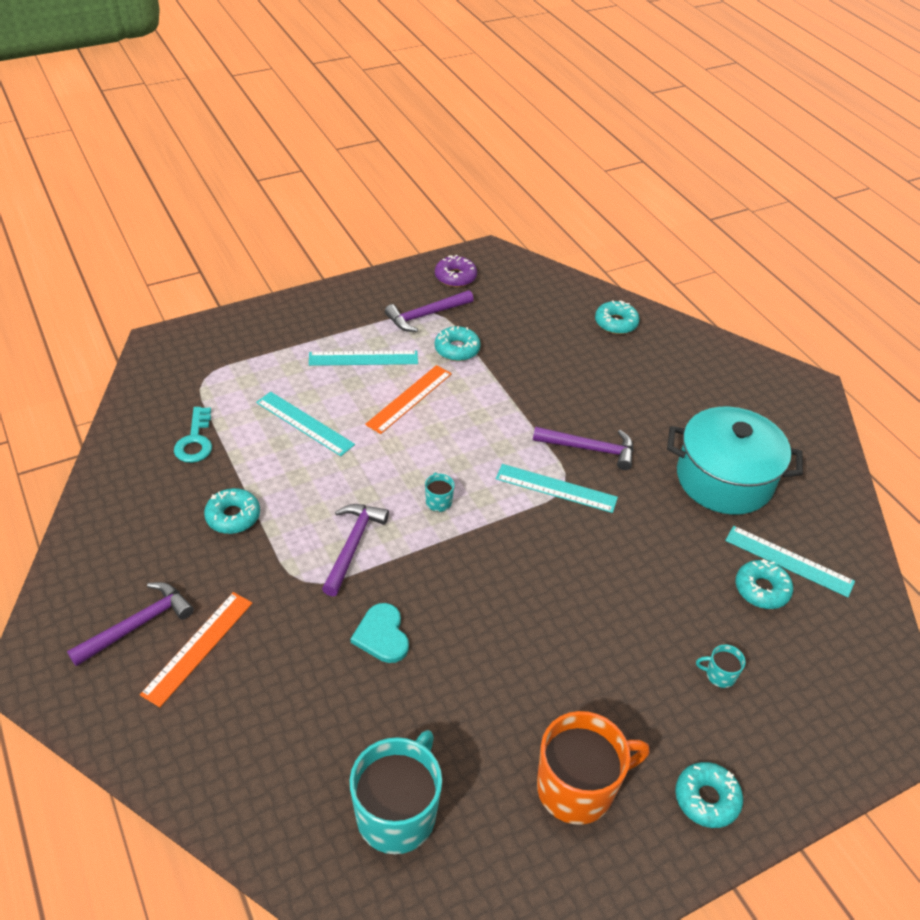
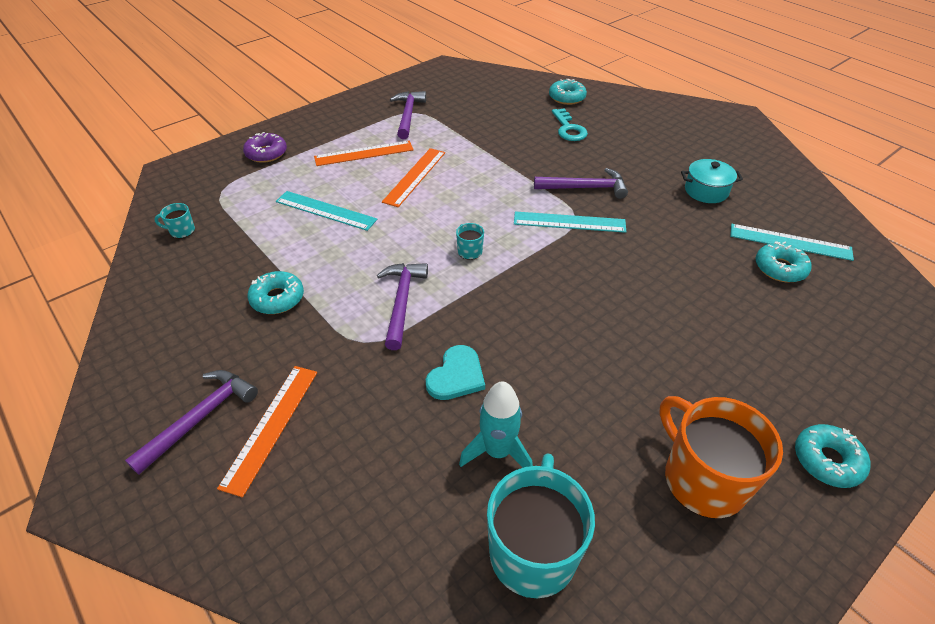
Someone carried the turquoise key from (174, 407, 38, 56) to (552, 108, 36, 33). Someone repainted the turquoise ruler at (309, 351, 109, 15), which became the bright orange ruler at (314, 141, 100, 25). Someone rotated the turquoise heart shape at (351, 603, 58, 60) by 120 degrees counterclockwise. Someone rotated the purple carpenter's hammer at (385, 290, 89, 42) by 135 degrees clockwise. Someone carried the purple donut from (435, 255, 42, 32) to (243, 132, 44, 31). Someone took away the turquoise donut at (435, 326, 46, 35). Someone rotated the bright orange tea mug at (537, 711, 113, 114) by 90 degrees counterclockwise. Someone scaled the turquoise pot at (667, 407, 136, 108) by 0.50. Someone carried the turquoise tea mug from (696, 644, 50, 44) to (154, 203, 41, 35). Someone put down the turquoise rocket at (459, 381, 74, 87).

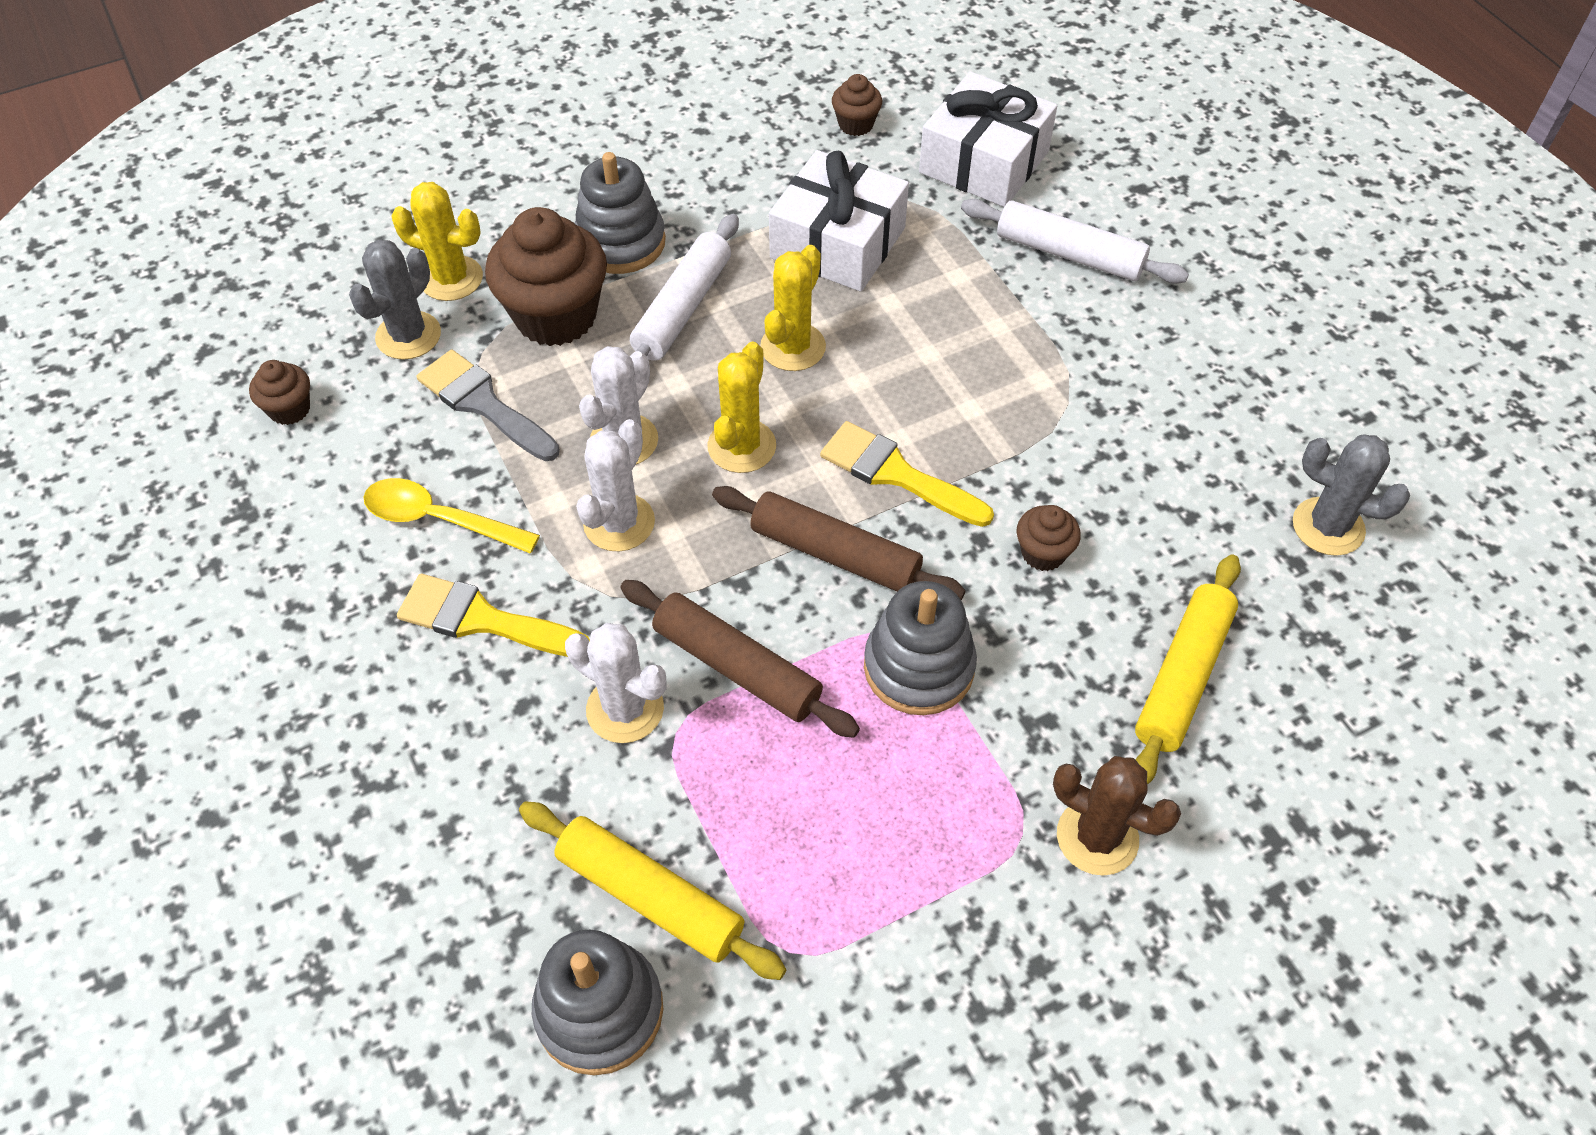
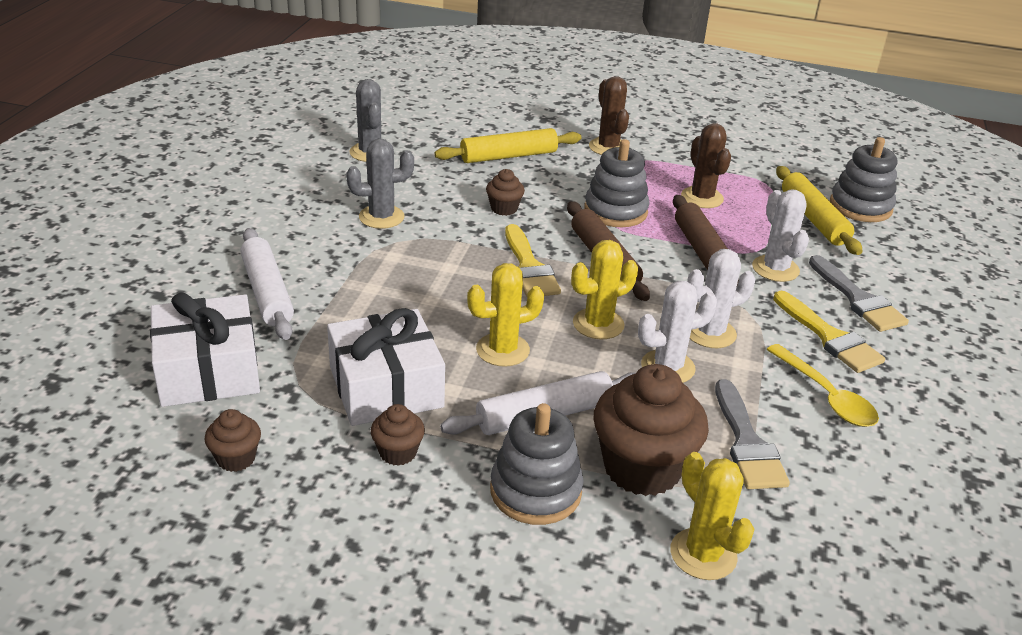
Someone carried the dark brown muffin from (249, 360, 61, 65) to (371, 404, 54, 62). Someone carried the gray prickly plant from (349, 239, 92, 121) to (346, 138, 68, 91). Someone put down the dark brown prickly plant at (681, 123, 50, 85). Someone put down the gray paintbrush at (809, 255, 100, 77).

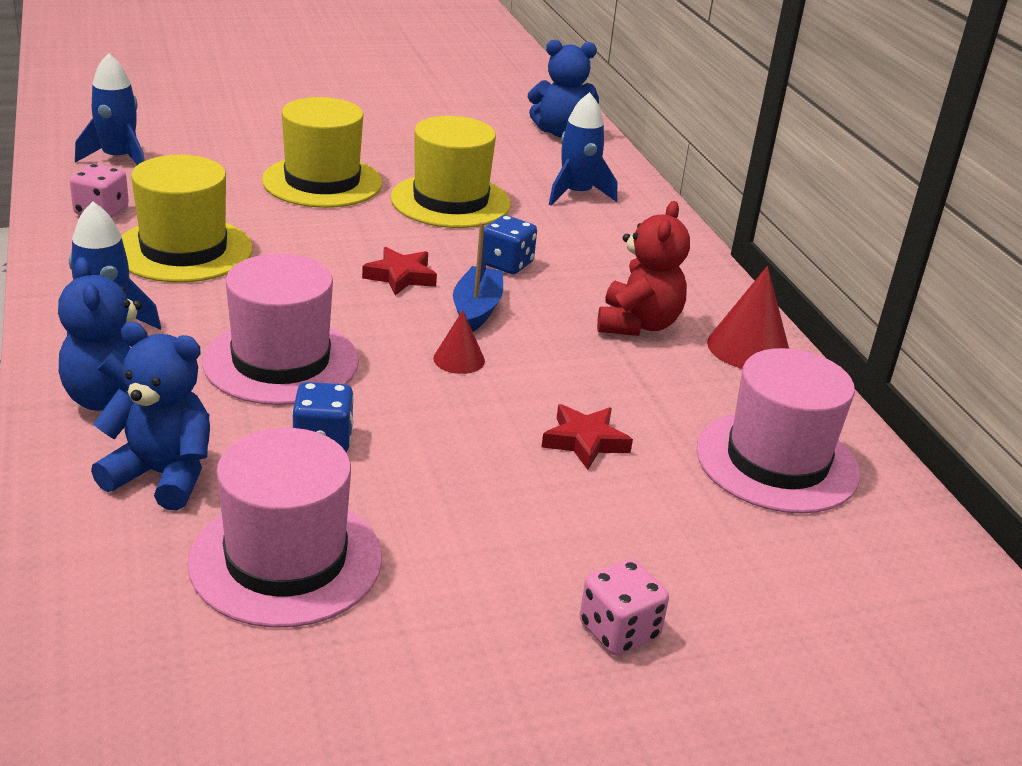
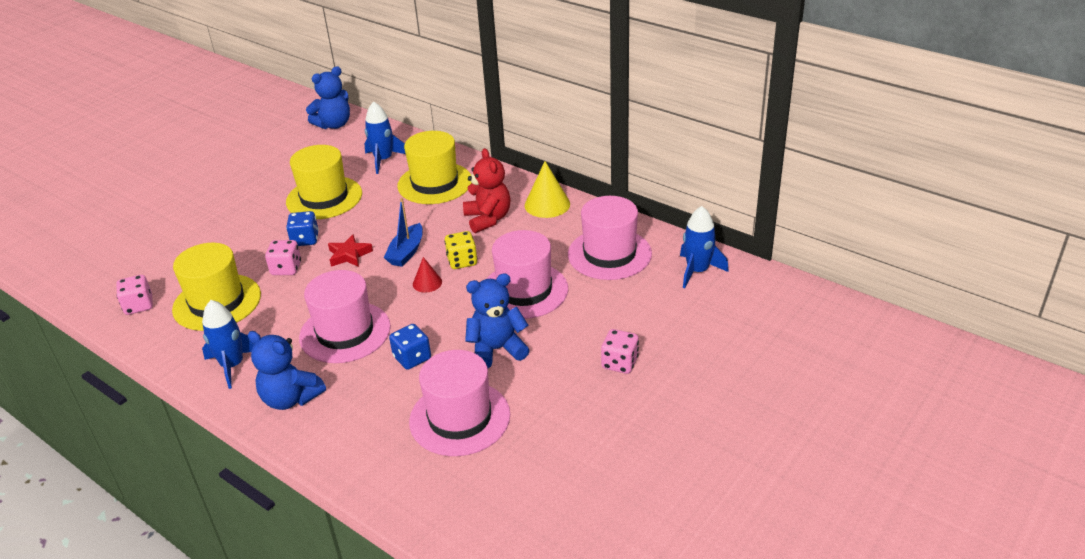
Someone carried the cobalt rocket from (75, 53, 70, 112) to (680, 206, 49, 82). Someone carried the cobalt teddy from (91, 322, 119, 188) to (465, 273, 64, 95). Someone carried the yellow top hat from (262, 97, 120, 111) to (397, 131, 74, 73). Someone rotated the cobalt toy boat at (453, 222, 50, 109) by 135 degrees counterclockwise. Someone carried the cobalt dice from (484, 215, 53, 59) to (286, 211, 33, 35). Someone swapped the scarlet star shape at (541, 404, 92, 66) for the pink top hat at (487, 230, 81, 89). Someone repainted the scarlet solid cone at (707, 266, 82, 103), which became the yellow solid cone at (525, 161, 45, 57). Someone put down the pink dice at (265, 240, 36, 35). Someone put down the yellow dice at (445, 231, 32, 38).

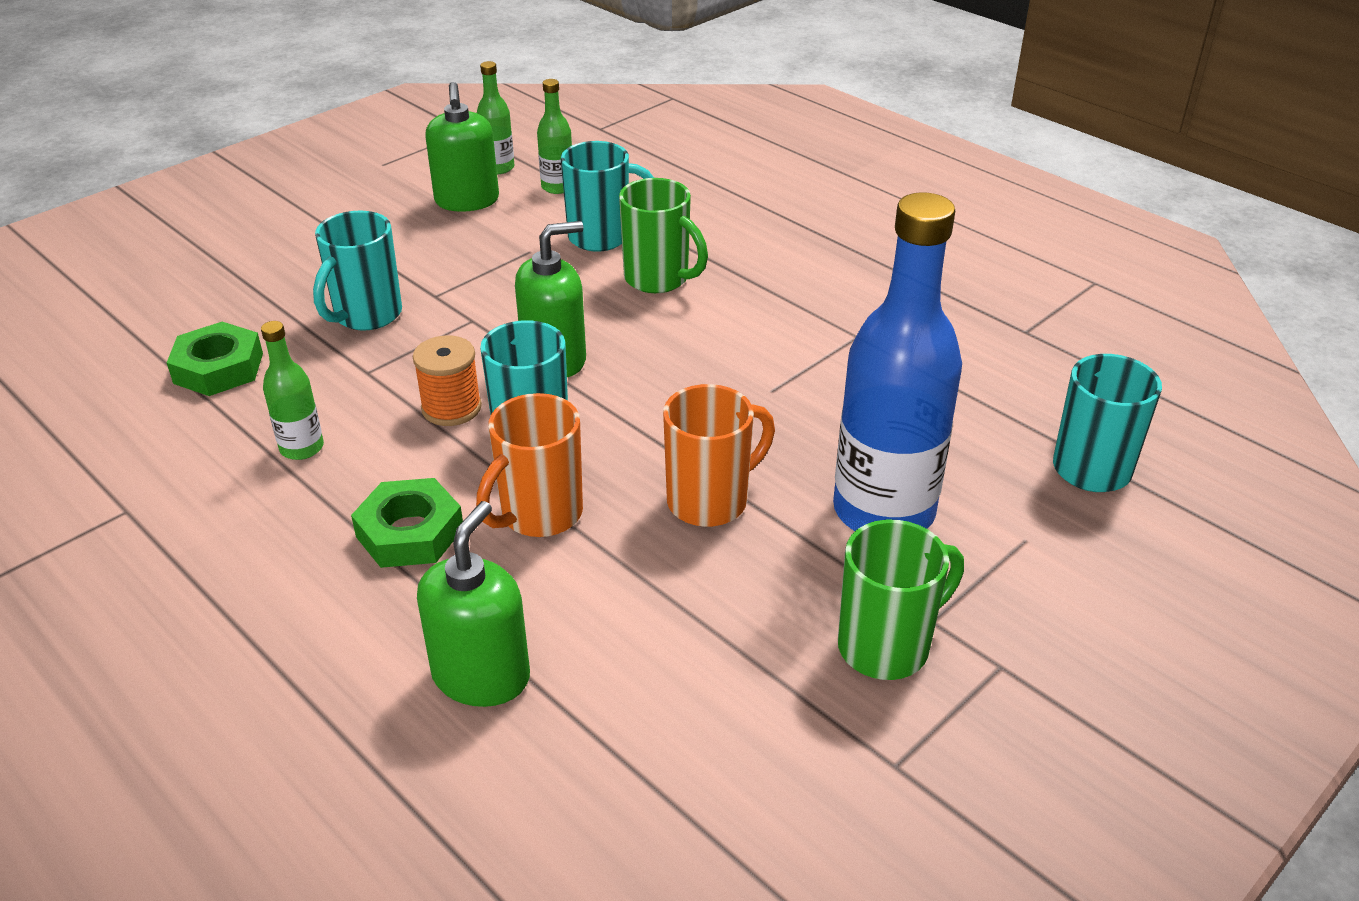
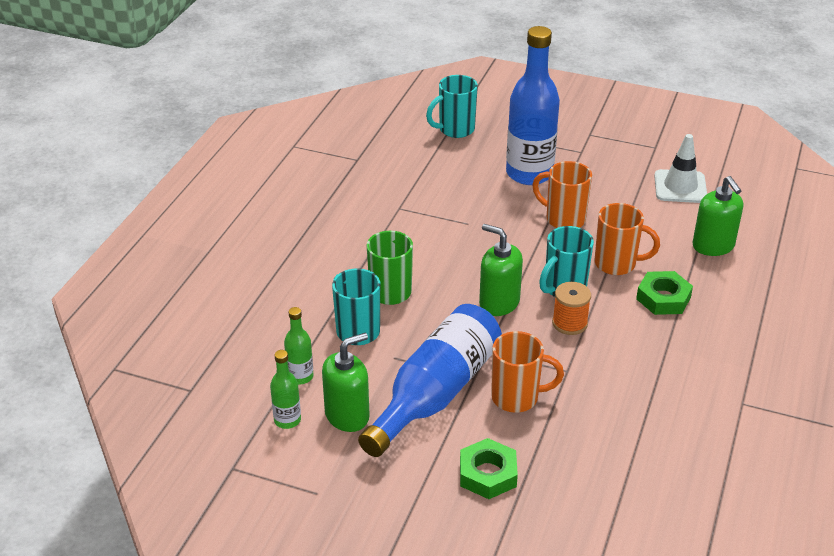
Someone carried the green hex nut from (167, 322, 96, 74) to (460, 438, 58, 61). Someone took away the green flask at (261, 321, 63, 139). Someone repainted the turquoise tea mug at (313, 211, 89, 120), which became the bright orange tea mug at (491, 331, 73, 82). Someone rotated the green soap dispenser at (417, 501, 113, 206) by 105 degrees counterclockwise. Someone took away the green tea mug at (838, 520, 126, 160). Someone put down the cobalt flask at (358, 304, 144, 153). Someone put down the pure white safety cone at (654, 134, 53, 69).

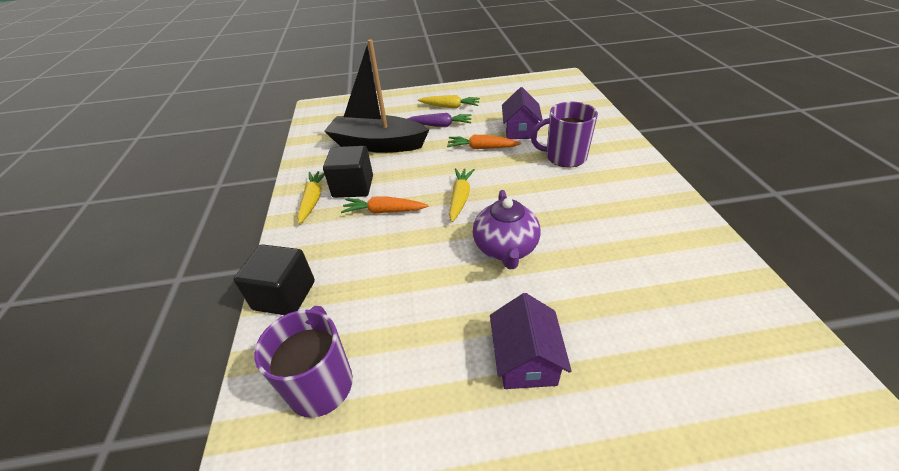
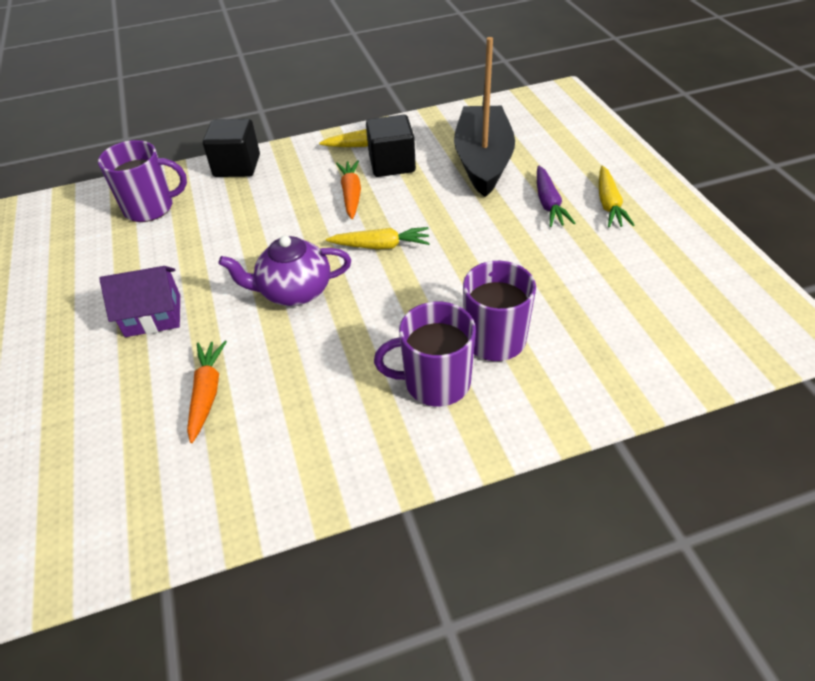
Someone carried the bright orange carrot from (447, 135, 74, 14) to (187, 341, 40, 102). Someone took away the purple cottage at (502, 87, 41, 52). Someone put down the purple tea mug at (374, 301, 102, 106).

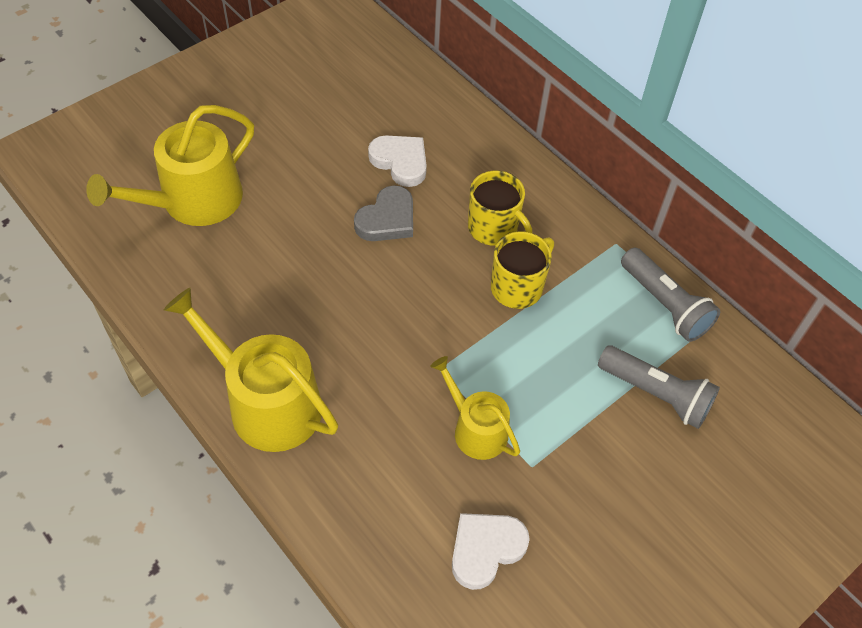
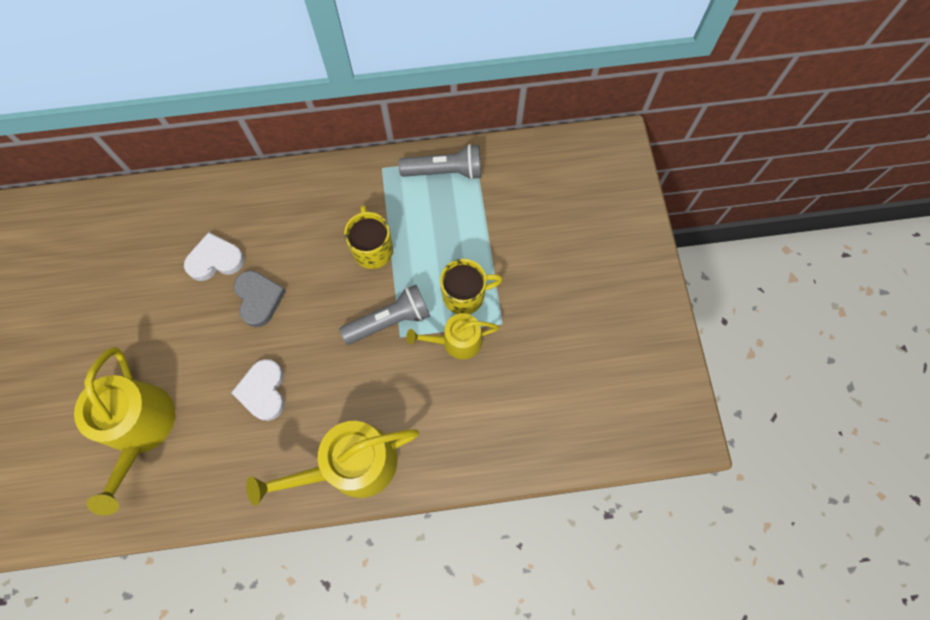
Someone carried the pure white heart shape from (452, 513, 78, 77) to (231, 359, 54, 62). Someone carried the yellow tea mug from (468, 171, 64, 75) to (440, 259, 62, 55). Someone carried the gray torch from (598, 345, 122, 84) to (340, 285, 90, 60).

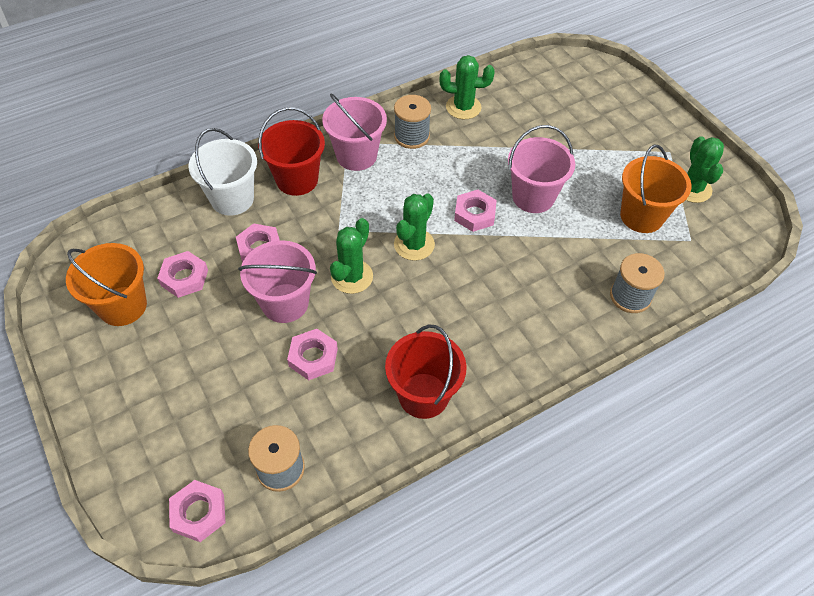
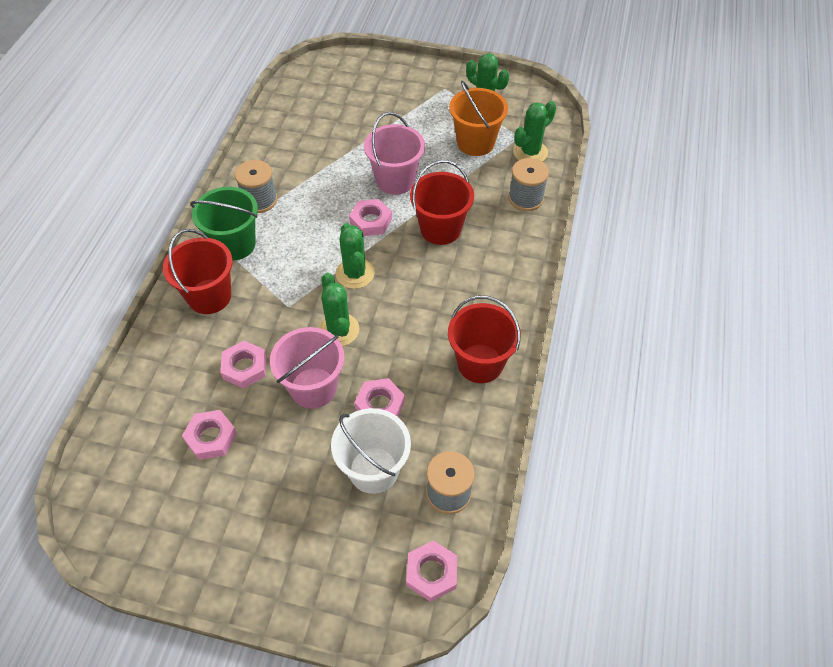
Someone took away the bright orange bucket at (66, 243, 81, 83). Someone carried the pure white bucket from (188, 128, 69, 88) to (331, 408, 80, 86). Someone repainted the pink bucket at (322, 94, 65, 77), which became the green bucket at (190, 187, 68, 74). Someone carried the green prickly plant from (439, 55, 56, 64) to (513, 101, 43, 61). Someone put down the scarlet bucket at (410, 160, 64, 85).

